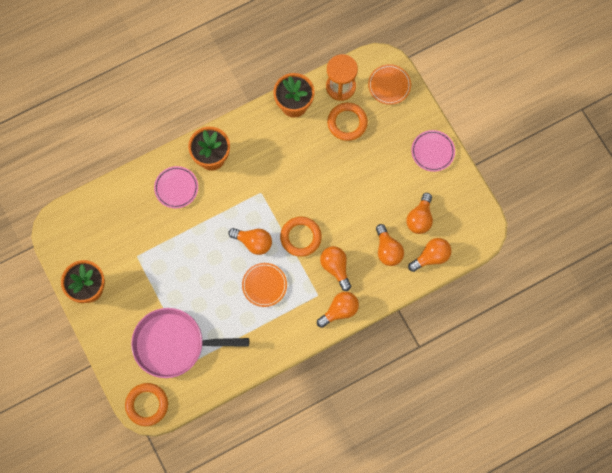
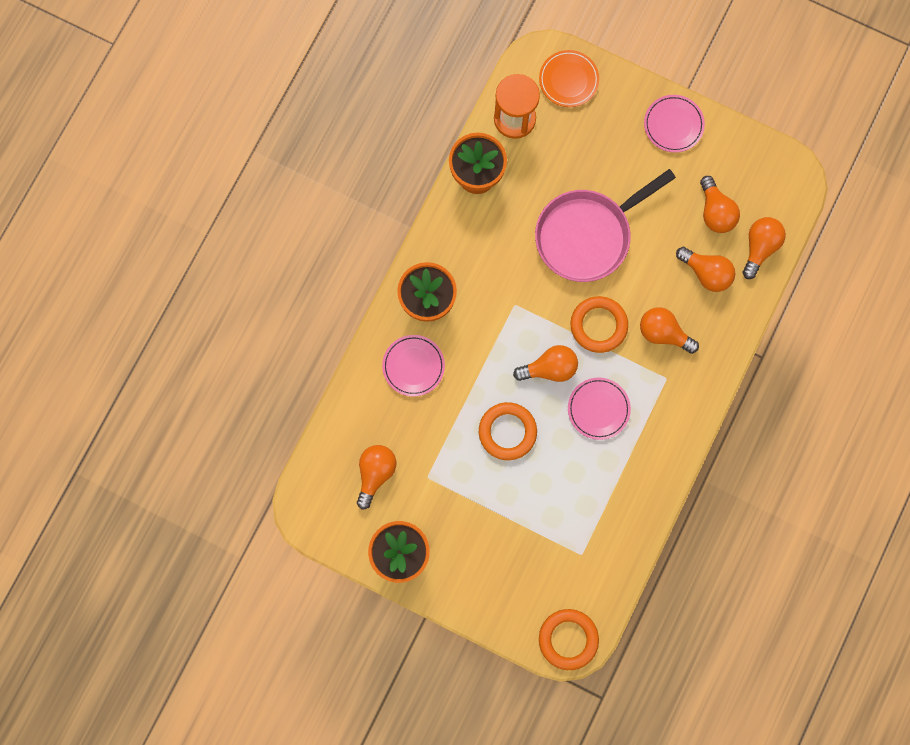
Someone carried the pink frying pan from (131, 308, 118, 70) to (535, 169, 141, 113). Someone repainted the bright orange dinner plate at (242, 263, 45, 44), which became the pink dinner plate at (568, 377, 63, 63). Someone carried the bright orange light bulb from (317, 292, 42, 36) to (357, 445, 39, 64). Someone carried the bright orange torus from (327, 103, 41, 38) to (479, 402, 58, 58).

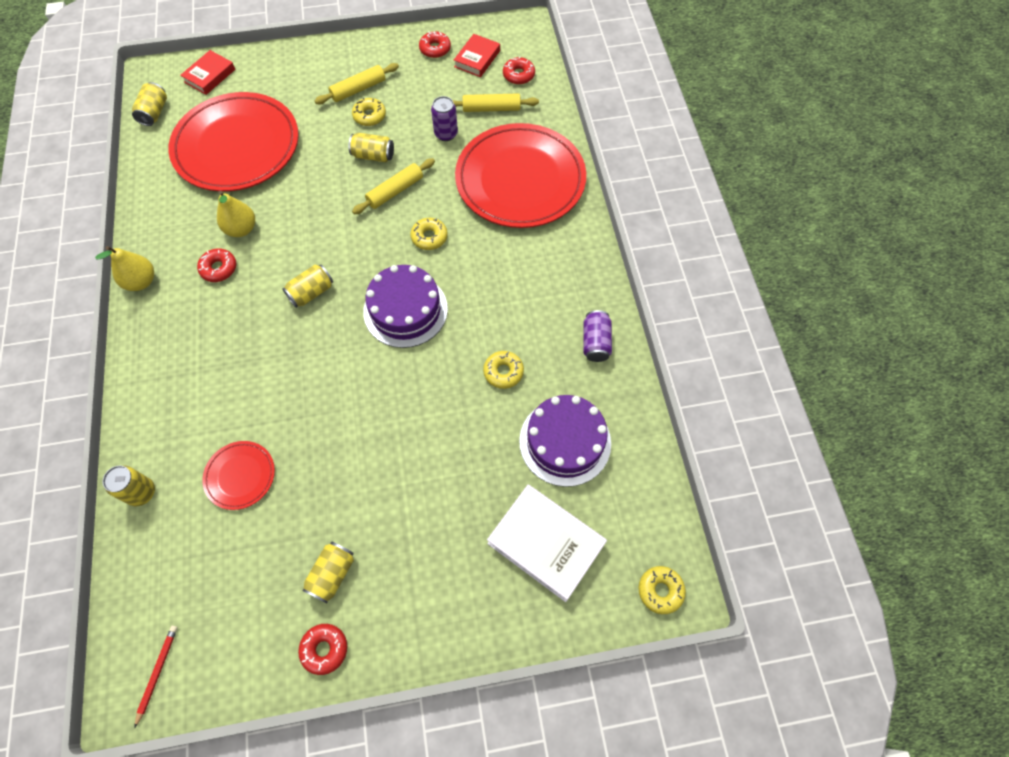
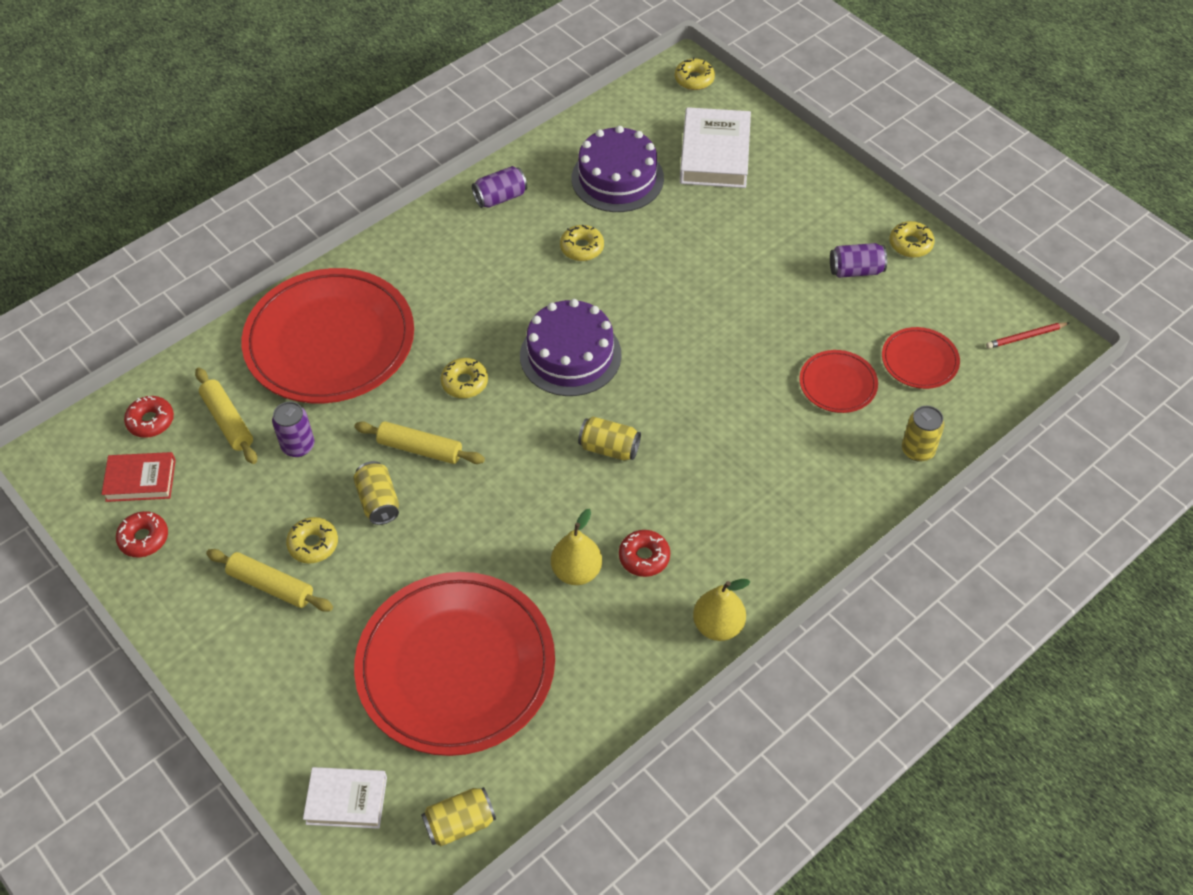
Someone repainted the scarlet hardback at (180, 50, 55, 45), which became the pure white hardback at (303, 767, 84, 62). Someone repainted the scarlet donut at (298, 624, 49, 51), which became the yellow donut at (890, 221, 45, 37). Someone repainted the yellow soda can at (302, 542, 52, 61), which became the purple soda can at (830, 243, 57, 35). Someone put down the scarlet dinner plate at (882, 327, 78, 62).

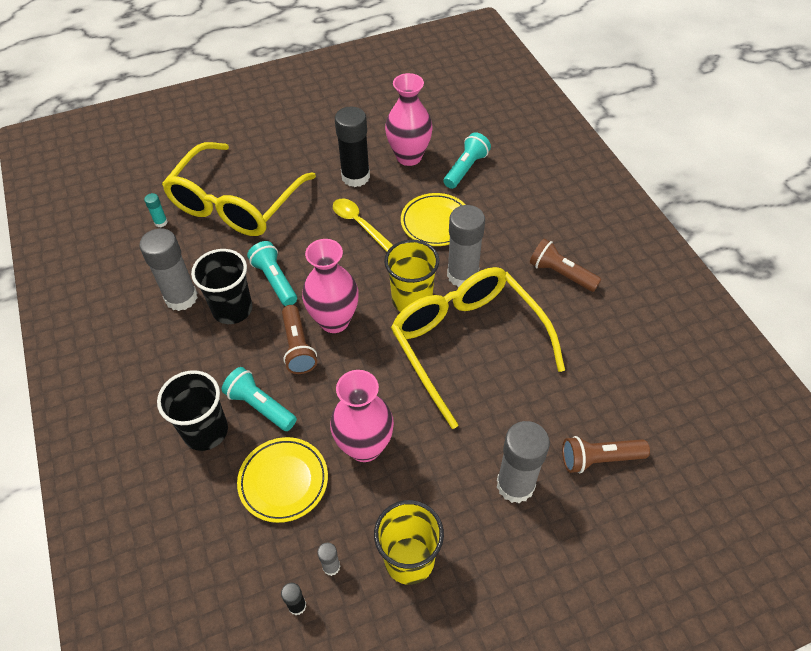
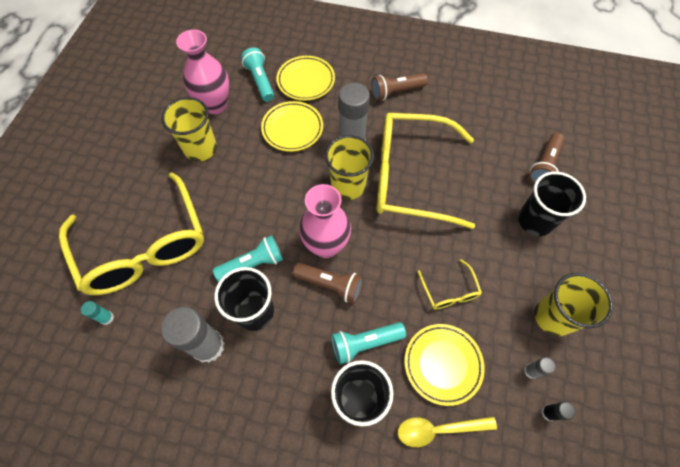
Someone rotated the turquoise torch at (247, 241, 50, 65) by 150 degrees clockwise. Someone swapped the pink vase at (330, 370, 64, 92) for the yellow eyeglasses at (417, 259, 65, 51). Someone carried the yellow teaspoon from (333, 198, 60, 54) to (398, 416, 99, 31). Someone swapped the jet-black glue stick at (335, 106, 35, 81) for the yellow tumbler at (161, 97, 56, 65). Someone swapped the gray glue stick at (497, 421, 53, 82) for the jet-black tumbler at (518, 172, 68, 64). Someone put down the yellow dinner plate at (276, 56, 59, 45).

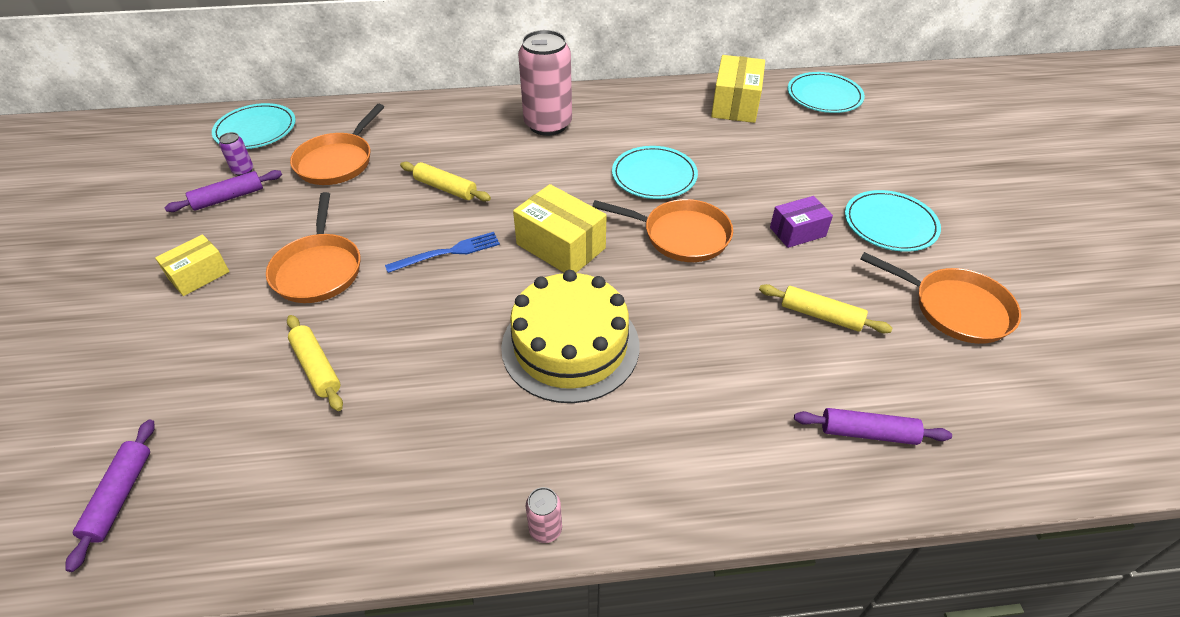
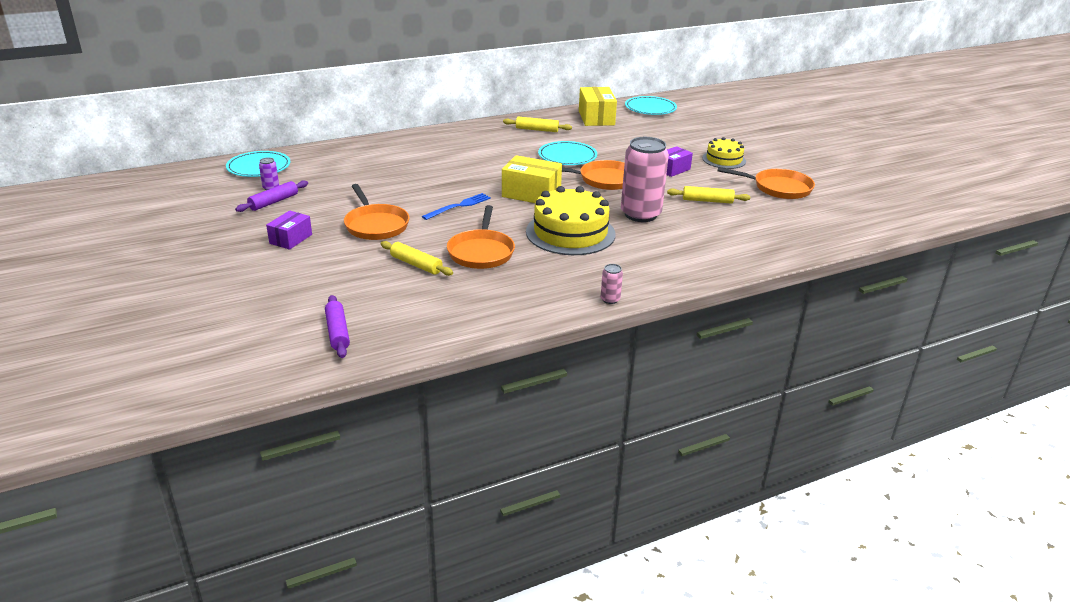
Someone repainted the yellow package at (155, 234, 75, 62), which became the purple package at (266, 211, 46, 39). Someone carried the bright orange frying pan from (290, 104, 94, 81) to (447, 205, 68, 64). Someone carried the yellow dough roller from (400, 162, 91, 39) to (503, 117, 69, 15). Someone carried the pink soda can from (518, 30, 54, 106) to (621, 137, 48, 85). Someone took away the purple dough roller at (794, 408, 158, 37). Someone swapped the turquoise dinner plate at (845, 190, 96, 62) for the yellow cake at (702, 137, 44, 32).

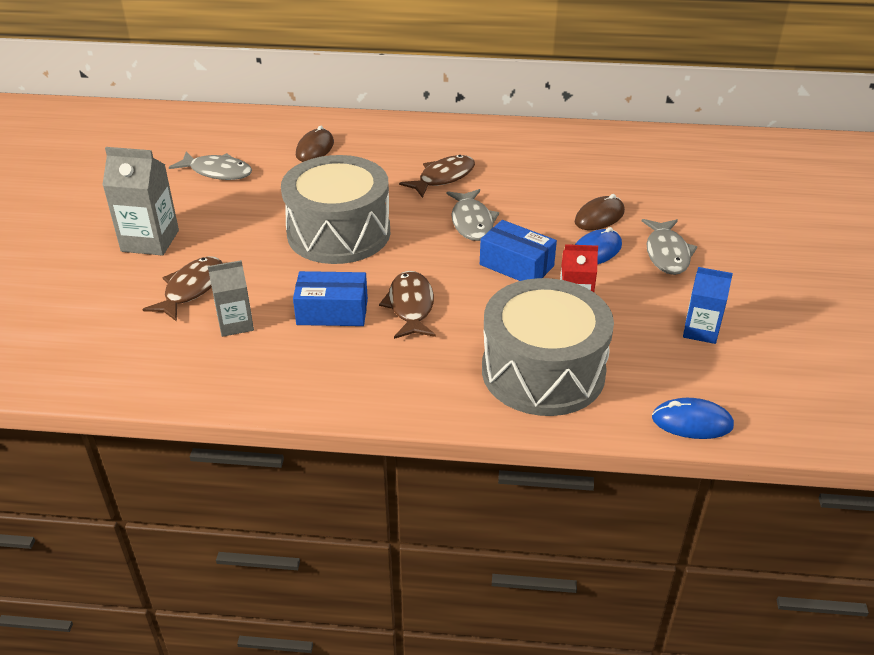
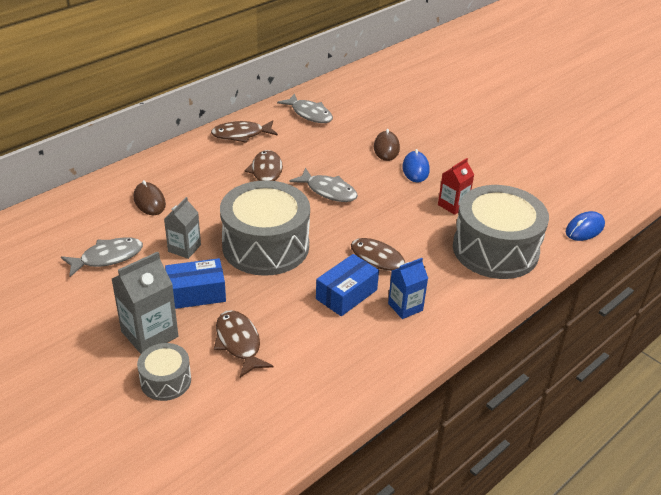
Someone carried the gray milk carton from (208, 260, 46, 77) to (164, 197, 37, 62). Someone carried the cobalt package from (480, 220, 77, 61) to (165, 258, 61, 51). Someone carried the gray toy fish from (642, 219, 55, 56) to (277, 93, 56, 30). Someone carried the cobalt milk carton from (683, 267, 50, 77) to (388, 258, 40, 61). Someone put down the gray toy drum at (137, 343, 54, 58). Someone put down the dark brown toy fish at (211, 120, 67, 23).

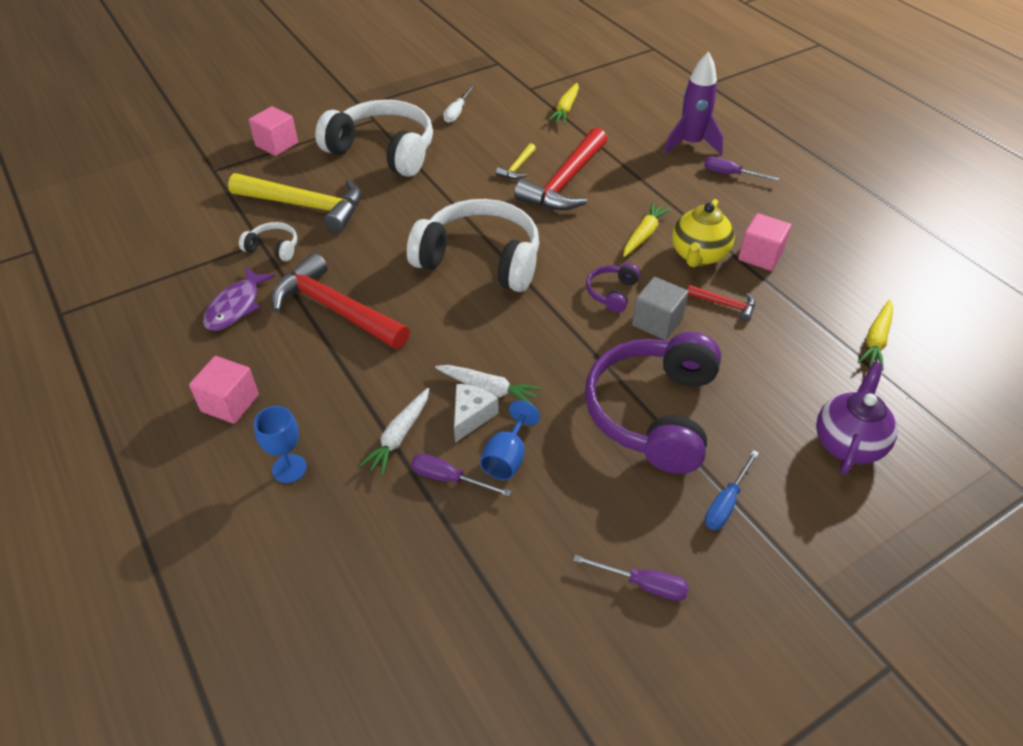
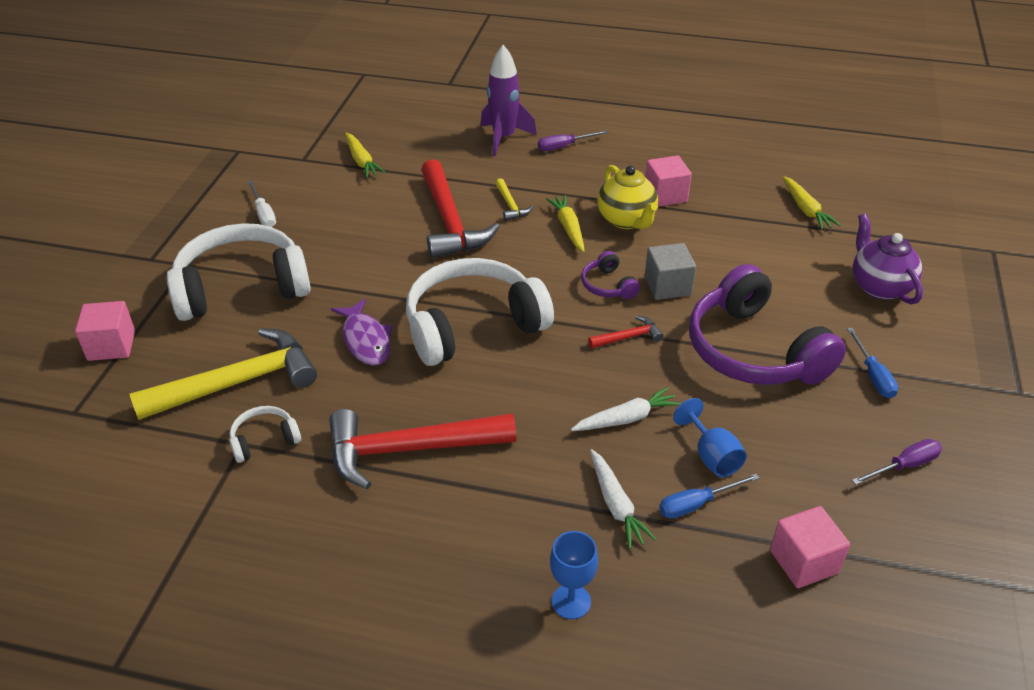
Someone carried the pink cube from (189, 356, 70, 68) to (770, 506, 80, 82). Someone carried the purple toy fish from (203, 267, 72, 64) to (331, 299, 62, 67). Someone repainted the purple flat screwdriver at (411, 454, 101, 42), which became the cobalt flat screwdriver at (659, 474, 100, 45). Someone took away the pure white cheese wedge at (454, 384, 44, 59). Someone carried the yellow carpenter's hammer from (496, 143, 40, 36) to (495, 179, 38, 42). Someone carried the scarlet carpenter's hammer from (688, 285, 67, 36) to (588, 315, 76, 33).

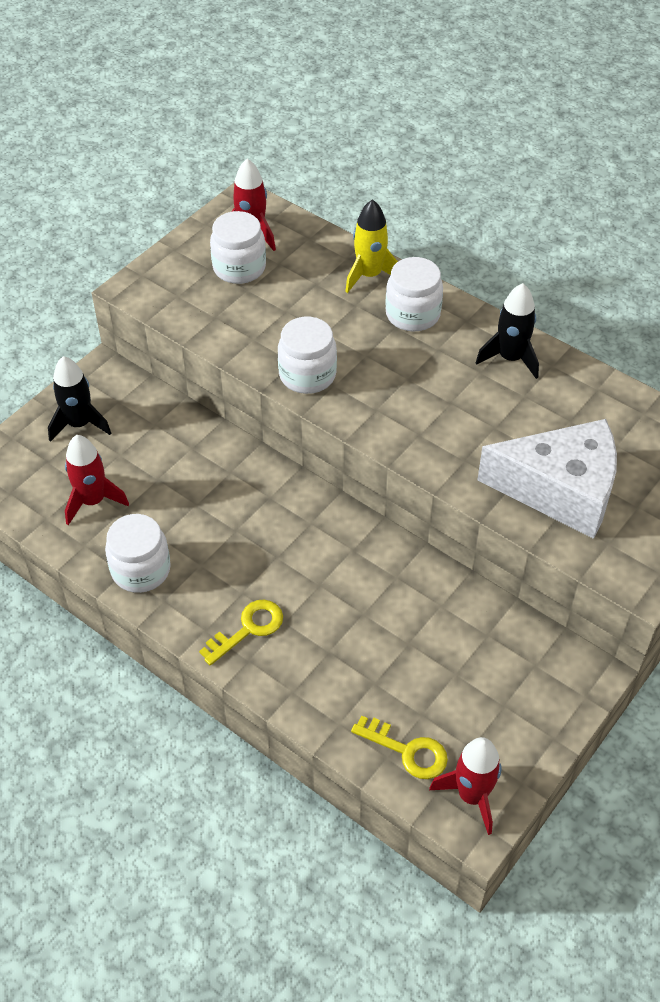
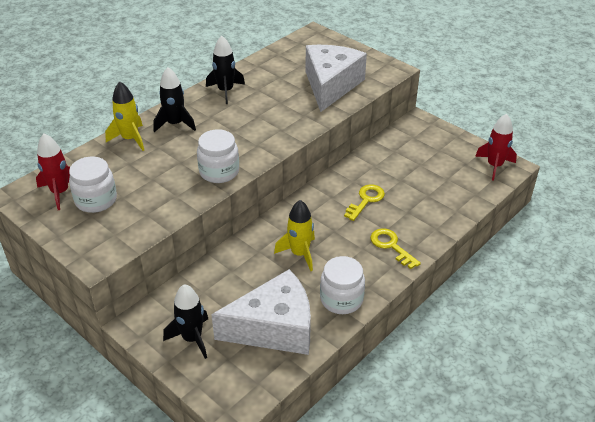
Someone swapped the scarlet rocket at (65, 435, 64, 90) for the pure white cheese wedge at (211, 269, 100, 86). Someone carried the yellow key from (351, 715, 97, 64) to (344, 184, 41, 37). Someone swapped the pure white jar at (385, 257, 58, 74) for the jet-black rocket at (153, 67, 43, 65). Someone put down the yellow rocket at (274, 200, 41, 71).

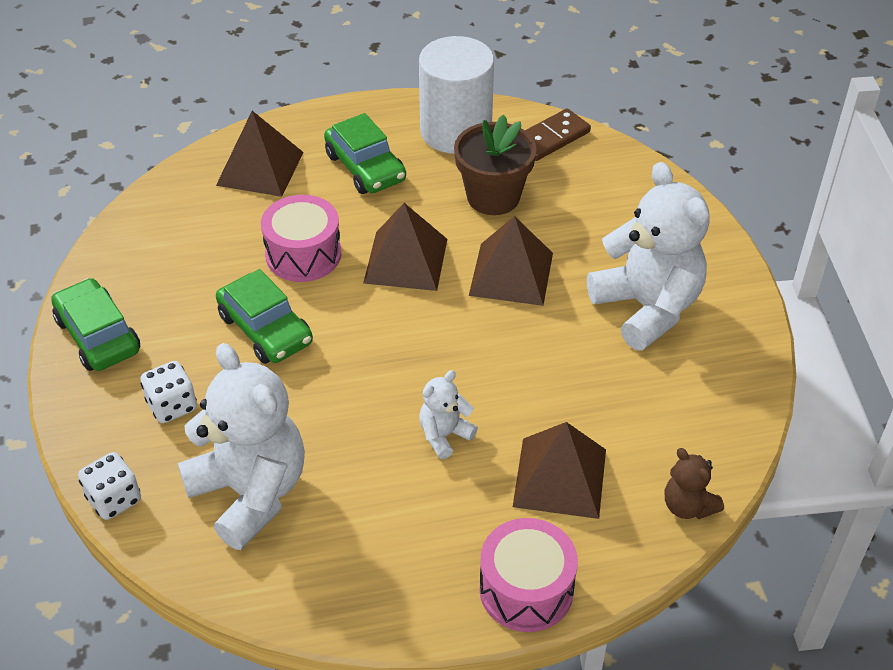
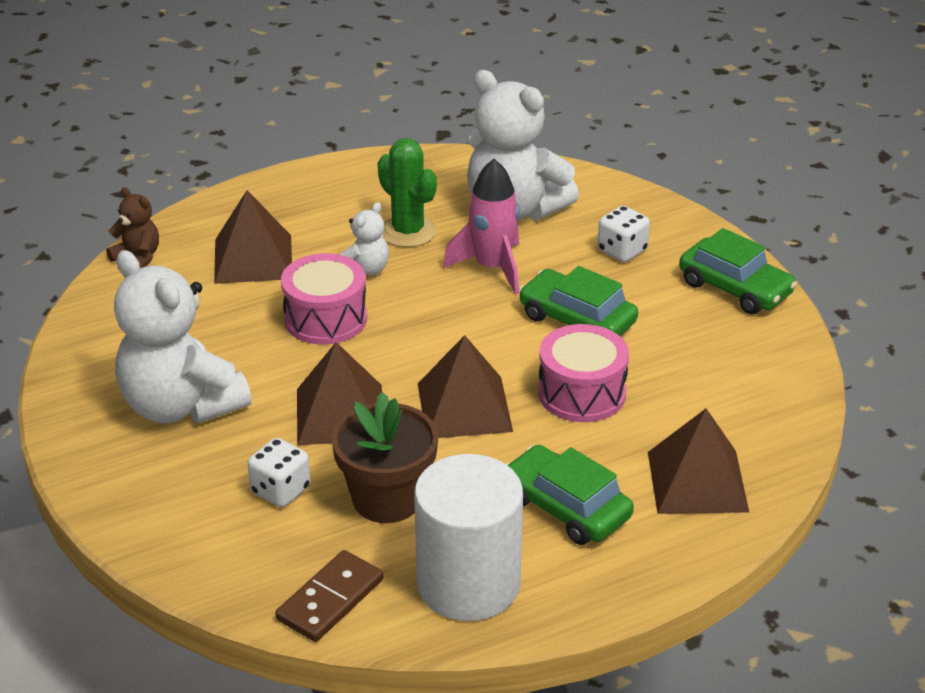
Someone carried the pure white dice from (78, 452, 63, 68) to (248, 438, 63, 69). Someone carried the pink toy drum from (479, 518, 99, 114) to (281, 253, 86, 92). Someone put down the green prickly plant at (378, 138, 59, 109). Someone put down the pink rocket at (443, 159, 77, 136).

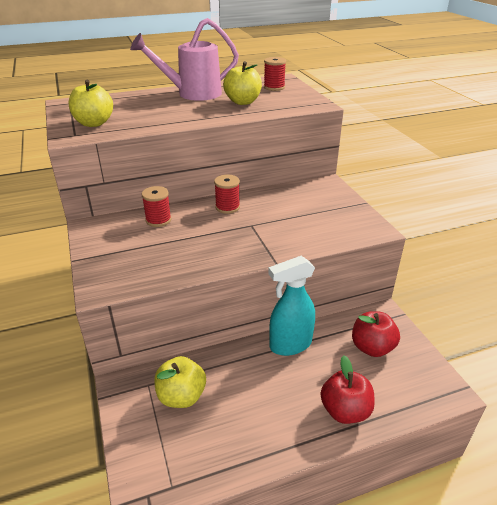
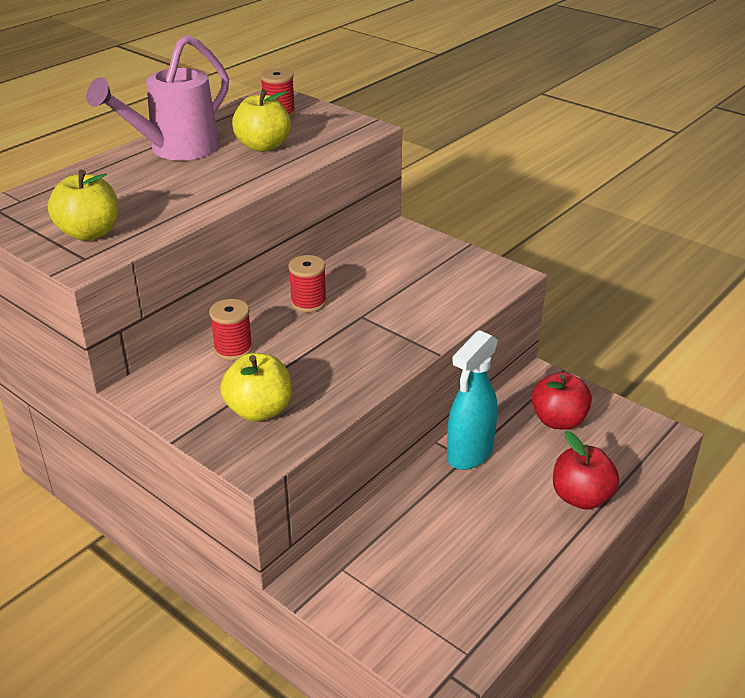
Someone carried the yellow apple from (154, 356, 52, 52) to (220, 353, 71, 69).

